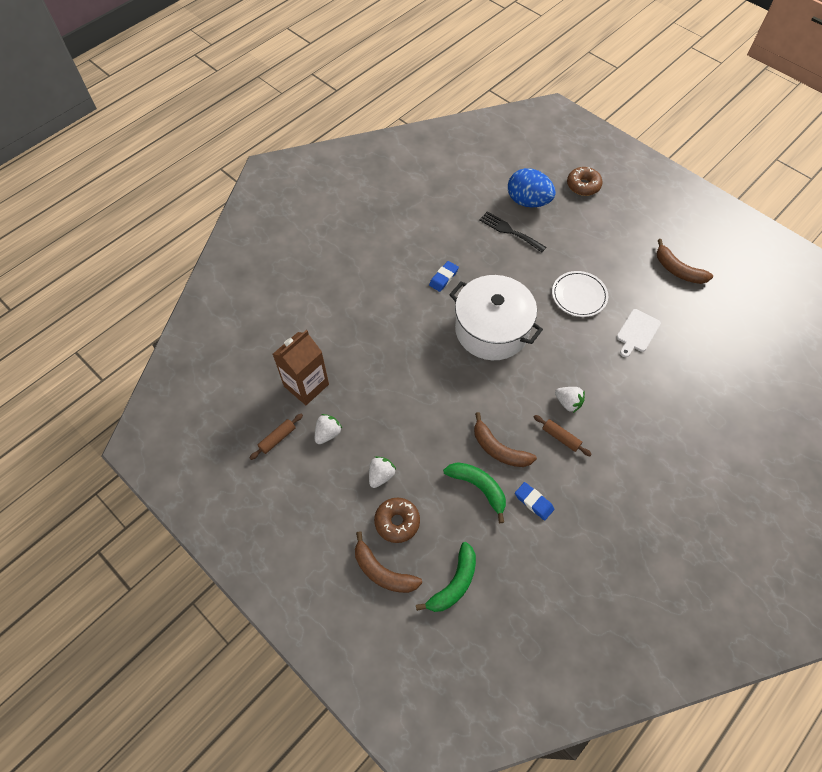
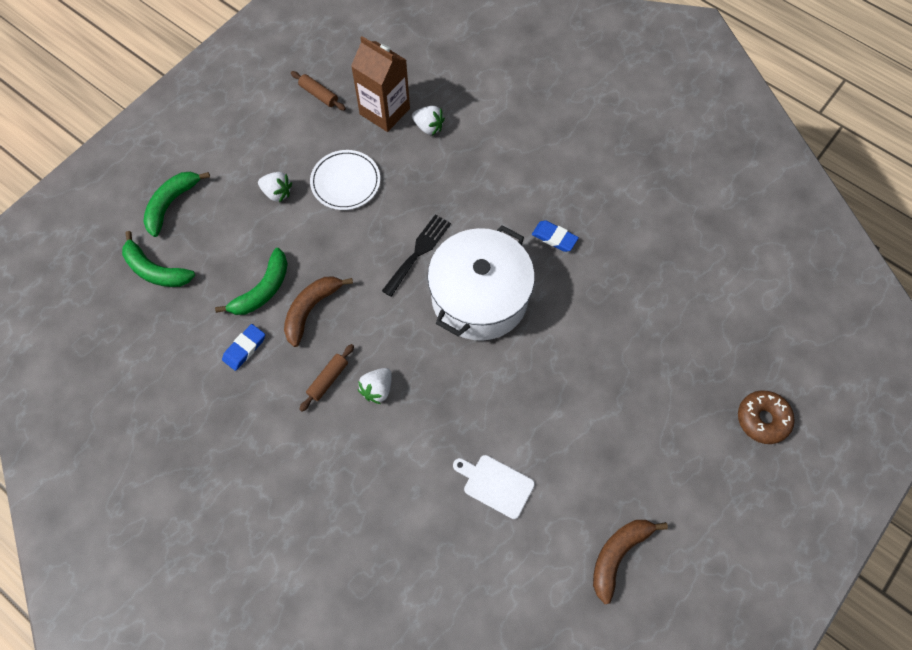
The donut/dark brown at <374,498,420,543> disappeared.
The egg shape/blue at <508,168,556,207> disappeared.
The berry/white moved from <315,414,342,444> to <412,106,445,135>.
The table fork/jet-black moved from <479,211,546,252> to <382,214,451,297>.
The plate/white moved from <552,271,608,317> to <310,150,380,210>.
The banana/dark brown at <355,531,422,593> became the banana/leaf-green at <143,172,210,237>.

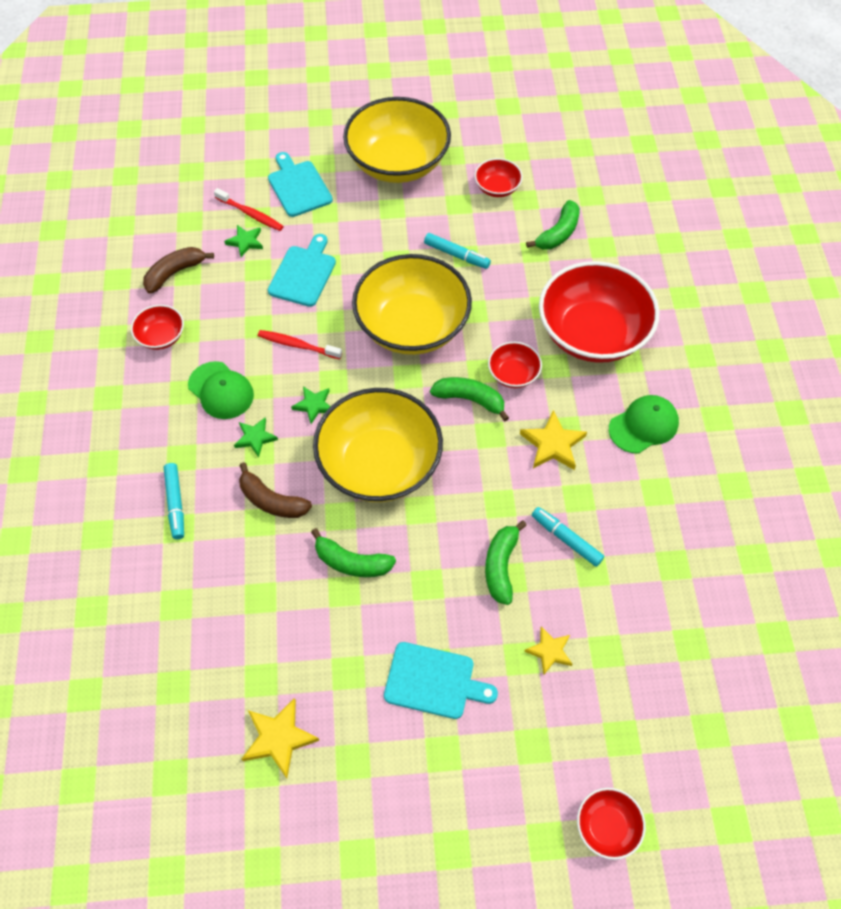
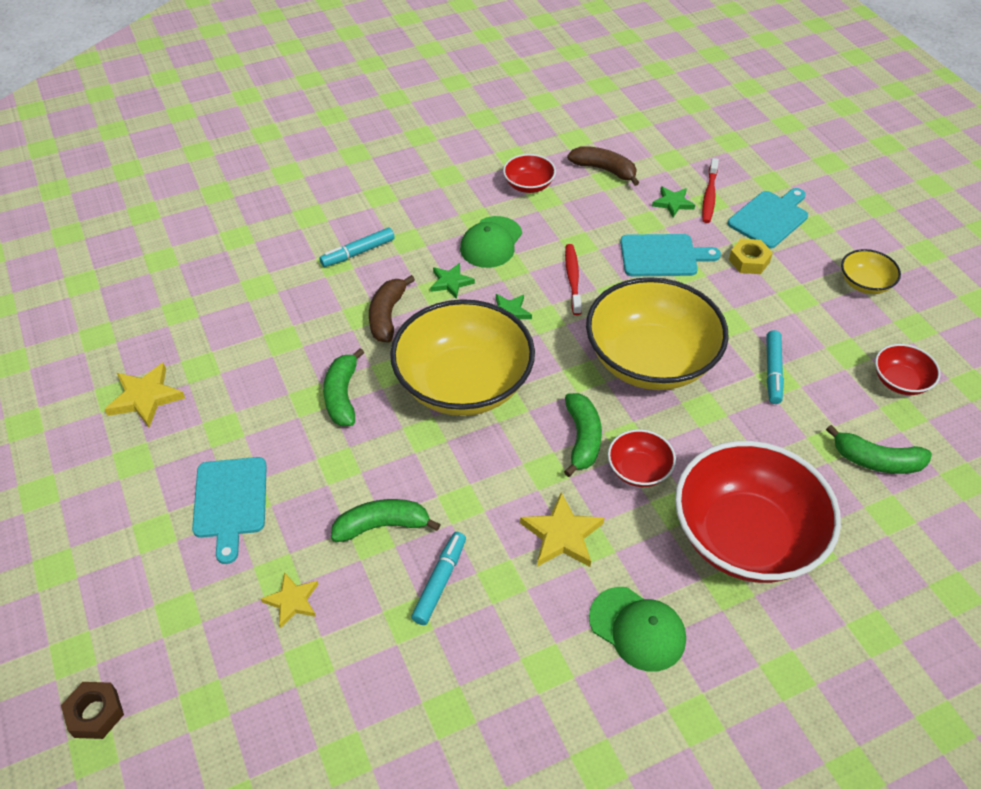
The hexagon nut/yellow at <729,239,773,274> appeared.
The serving bowl/scarlet at <577,788,646,860> was replaced by the hexagon nut/dark brown at <61,682,124,739>.
The serving bowl/yellow at <343,97,451,183> changed to 0.45 times the size.

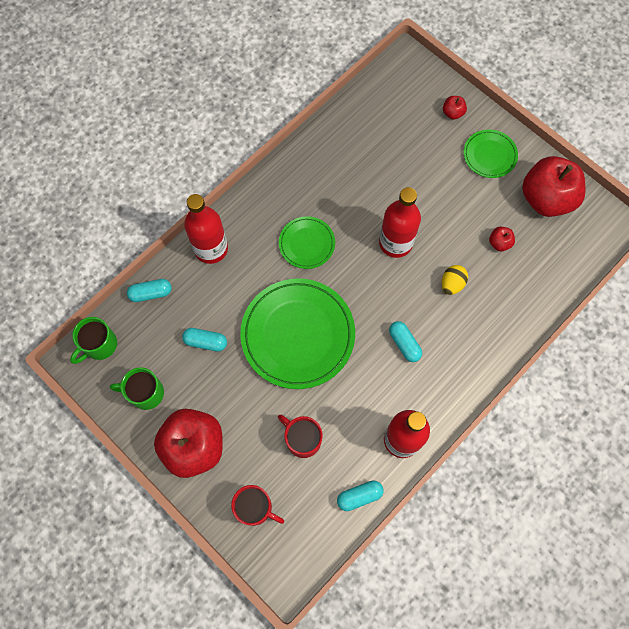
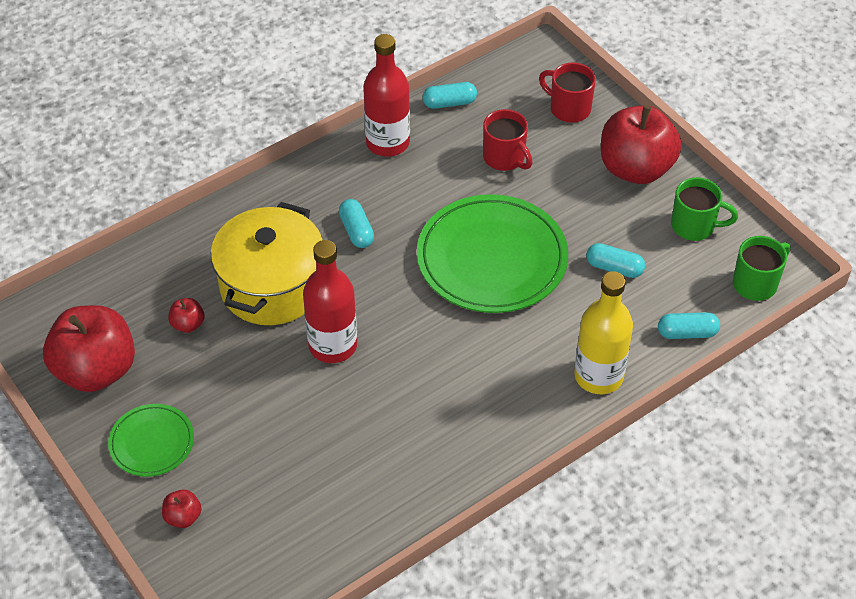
The plate/leaf-green at <279,216,335,269> disappeared.
The egg shape/yellow at <442,265,468,295> was replaced by the cooking pot/yellow at <211,202,323,325>.
The bottle/scarlet at <184,194,228,264> became the bottle/yellow at <574,271,633,394>.

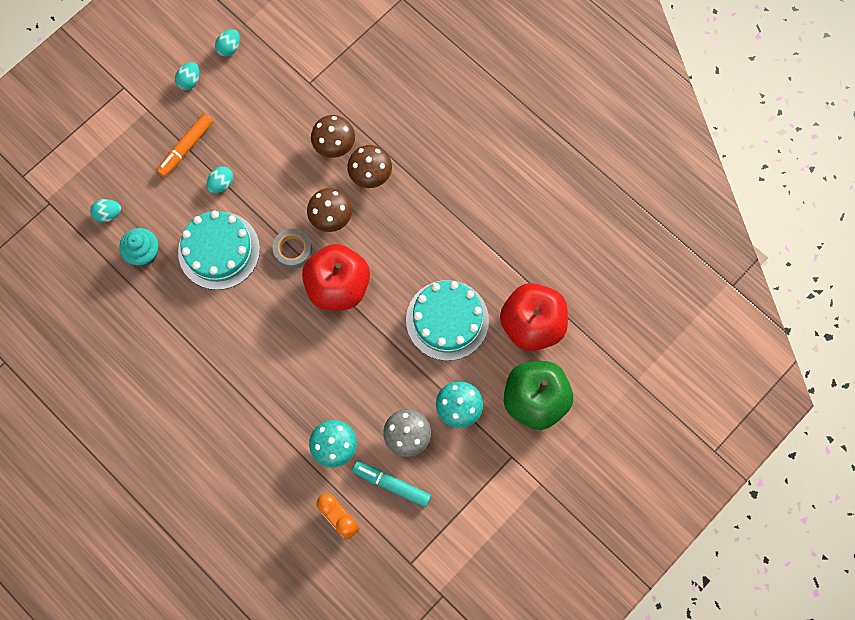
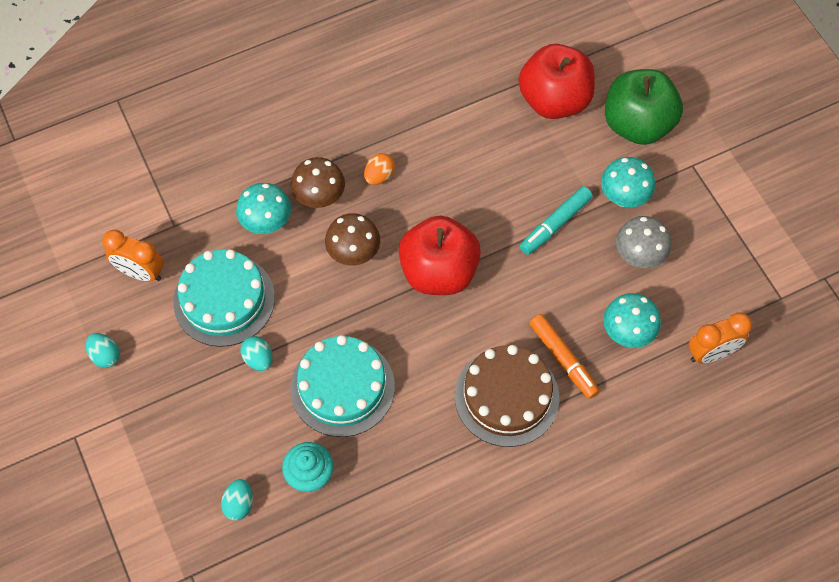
The egg shape/teal at <215,29,240,57> disappeared.
The roll of tape/gray at <272,229,312,269> disappeared.
The clock/orange-coloured at <102,230,164,282> appeared.
The egg shape/orange-coloured at <364,153,395,185> appeared.
The layer cake/dark brown at <455,345,559,447> appeared.
The felt pen/orange-coloured moved from <156,114,213,177> to <529,314,599,399>.
The felt pen/teal moved from <352,461,431,507> to <520,186,593,255>.
The layer cake/teal moved from <406,280,489,361> to <174,249,275,347>.
The fungus/dark brown at <311,115,355,158> became the fungus/teal at <236,183,291,234>.

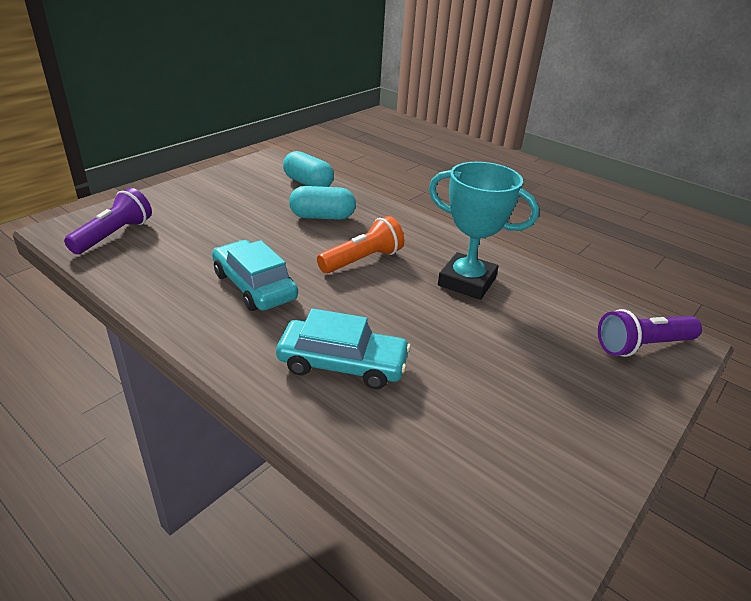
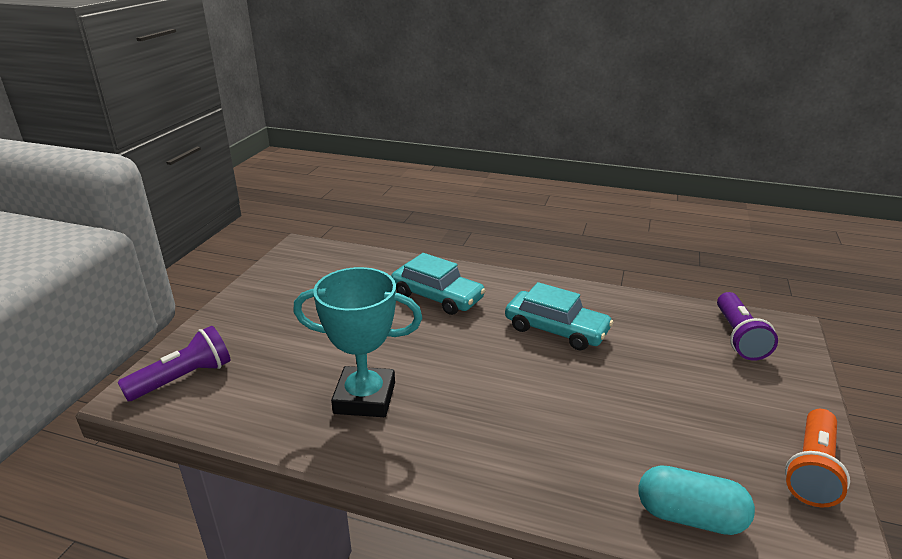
The pill shape/teal at <289,186,356,220> disappeared.
The flashlight/orange-coloured moved from <317,216,404,273> to <785,409,850,507>.
The car/teal at <276,309,411,389> turned 135 degrees counterclockwise.

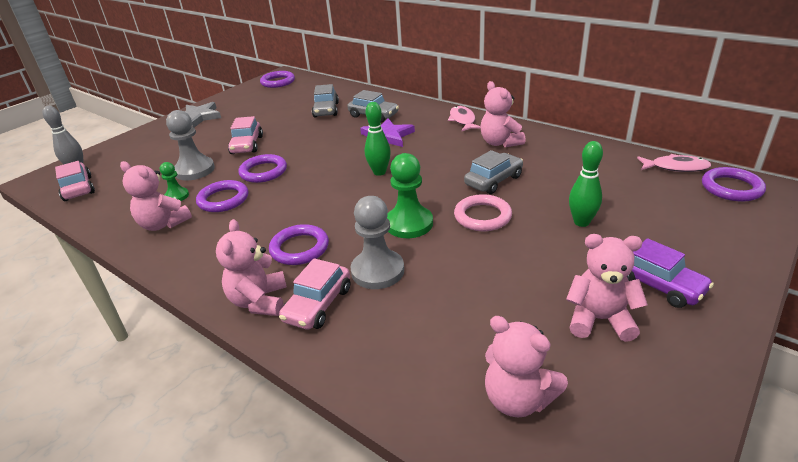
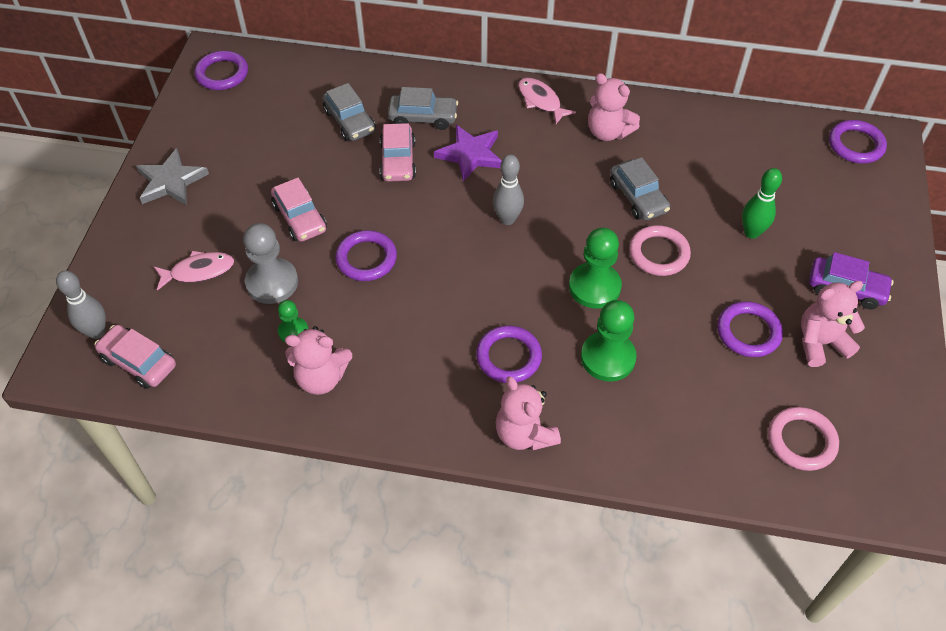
The torus/purple moved from <196,180,249,212> to <717,301,783,357>.
The car/pink moved from <279,258,350,330> to <380,123,416,182>.
The fish figure/pink moved from <637,154,711,172> to <154,251,234,291>.
The stuffed bear/pink at <485,316,568,418> was replaced by the torus/pink at <768,407,839,471>.
The game pawn/gray at <350,196,404,289> became the game pawn/leaf-green at <581,300,637,382>.
The bowling pin/leaf-green at <365,102,391,176> became the bowling pin/gray at <493,154,524,225>.
The car/gray at <464,150,523,194> turned 135 degrees clockwise.

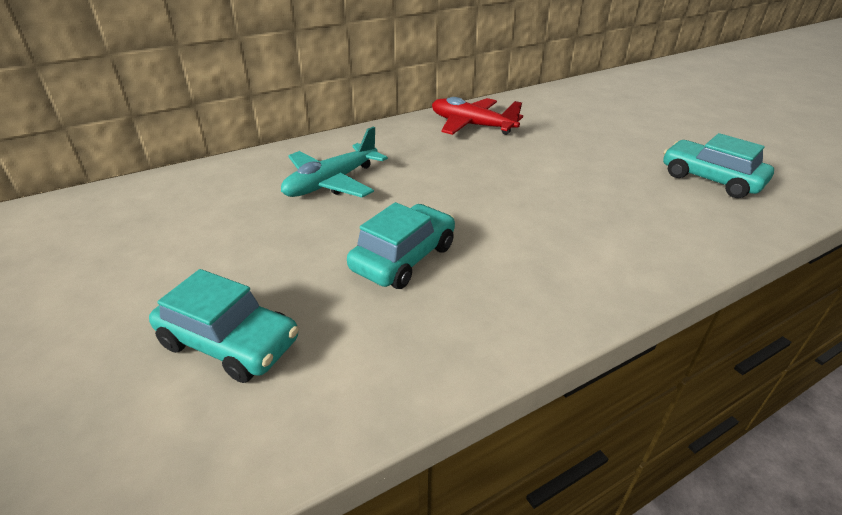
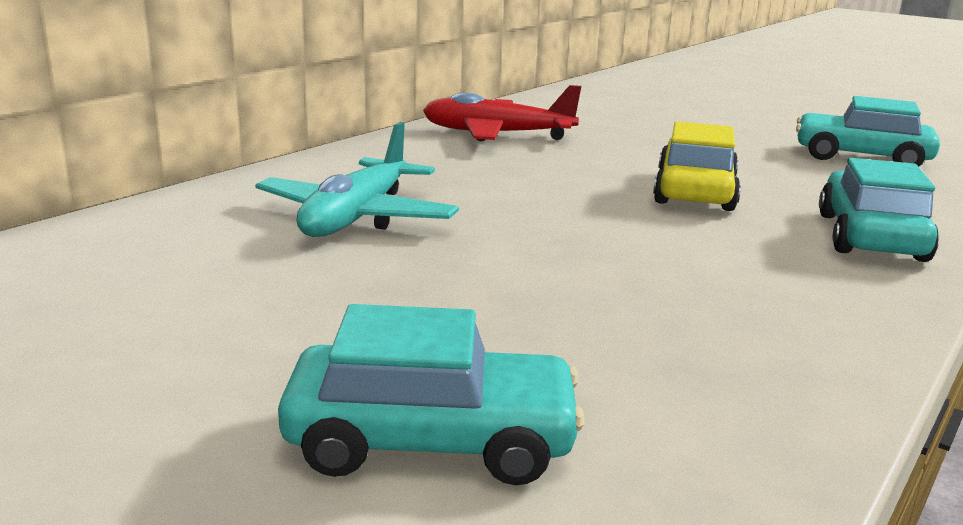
The car/yellow at <653,121,741,211> appeared.
The car/teal moved from <347,202,455,289> to <819,158,939,262>.

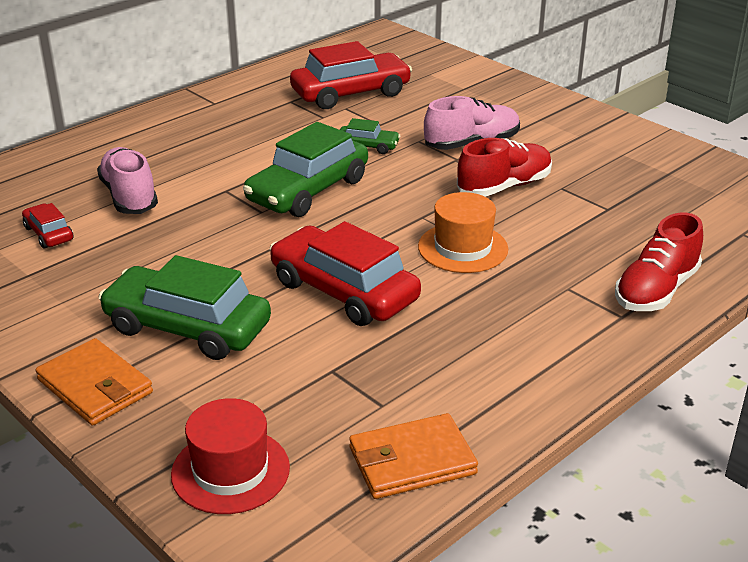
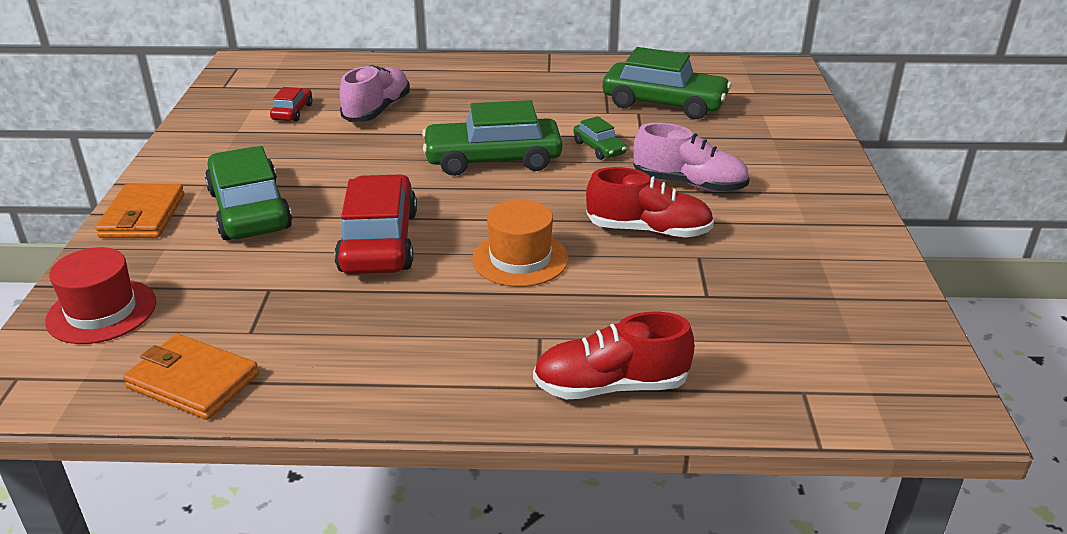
The car/scarlet at <290,41,412,109> became the car/leaf-green at <603,47,731,119>.

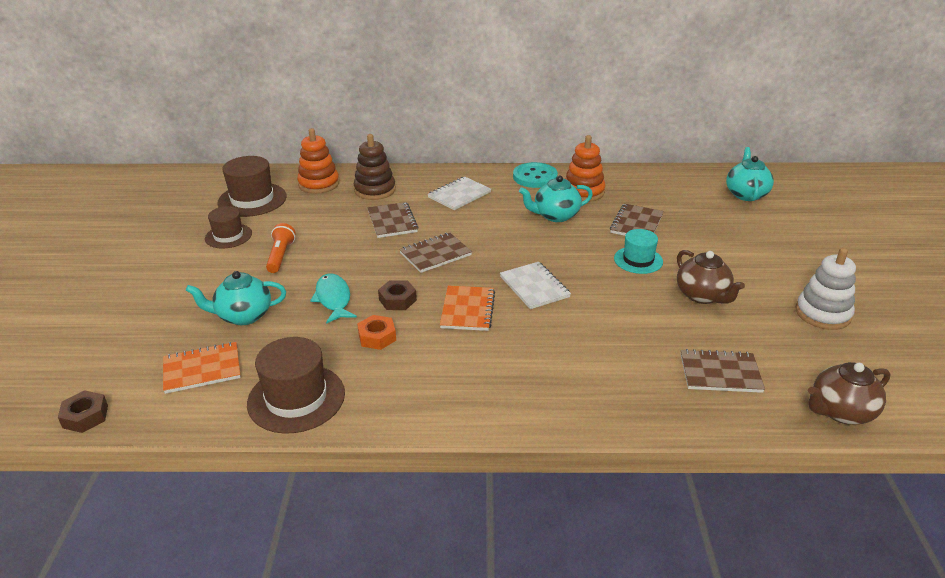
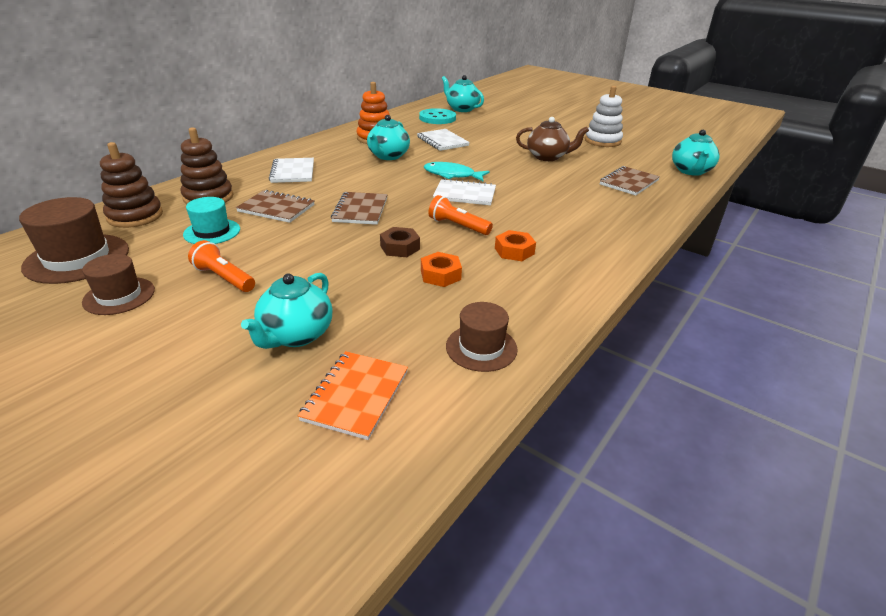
The hexagon nut/dark brown at <58,390,108,433> disappeared.
The hexagon nut/orange-coloured at <495,230,536,261> appeared.
The fish figure/teal moved from <310,273,357,324> to <424,162,490,181>.
The shirt button/teal moved from <513,162,558,188> to <419,108,456,124>.
The tall hat/teal moved from <614,229,663,274> to <183,197,240,244>.
The notebook/orange-coloured at <440,286,495,331> was replaced by the flashlight/orange-coloured at <428,195,493,235>.
The stacking toy/orange-coloured at <297,128,339,194> became the stacking toy/dark brown at <100,142,163,228>.
The notebook/dark brown at <610,203,664,236> became the notebook/white at <417,129,470,151>.
The tea pot/dark brown at <808,362,891,424> became the tea pot/teal at <672,130,720,176>.
The tall hat/dark brown at <247,337,345,433> changed to 0.63 times the size.

